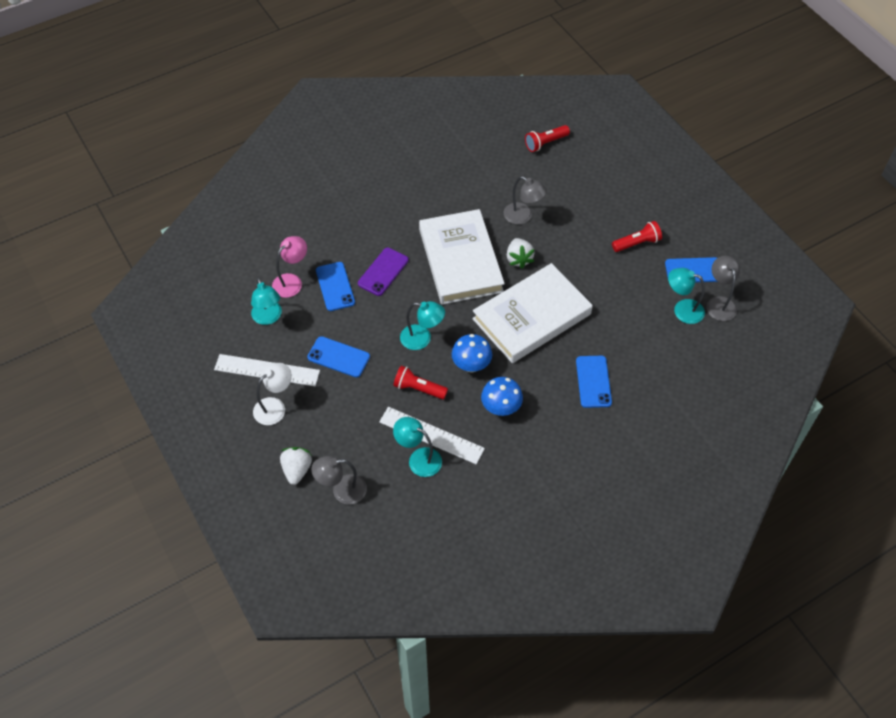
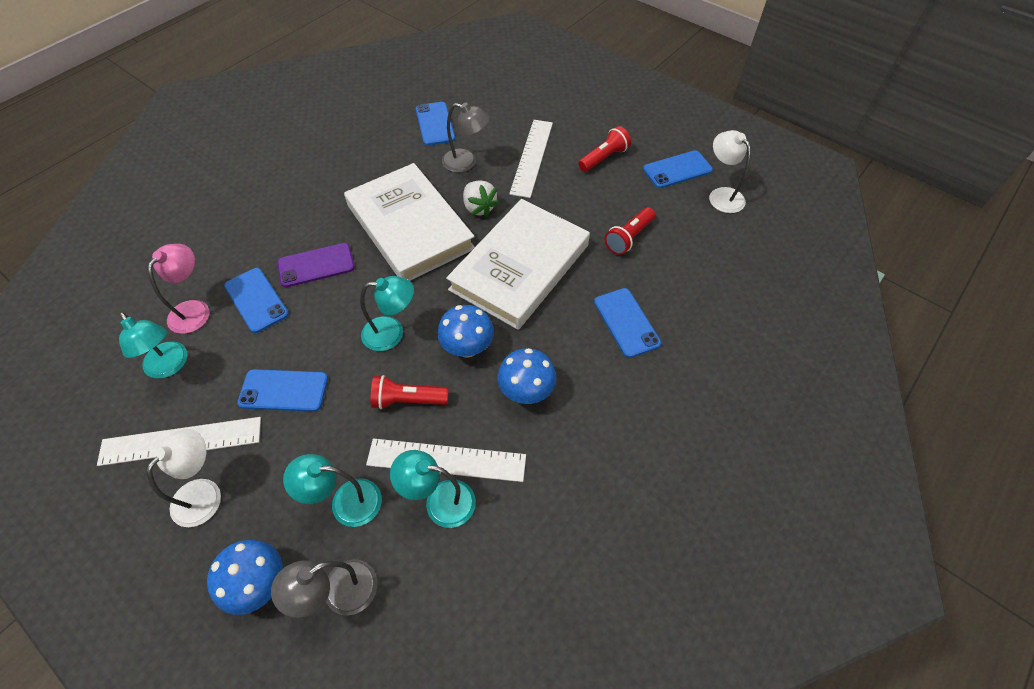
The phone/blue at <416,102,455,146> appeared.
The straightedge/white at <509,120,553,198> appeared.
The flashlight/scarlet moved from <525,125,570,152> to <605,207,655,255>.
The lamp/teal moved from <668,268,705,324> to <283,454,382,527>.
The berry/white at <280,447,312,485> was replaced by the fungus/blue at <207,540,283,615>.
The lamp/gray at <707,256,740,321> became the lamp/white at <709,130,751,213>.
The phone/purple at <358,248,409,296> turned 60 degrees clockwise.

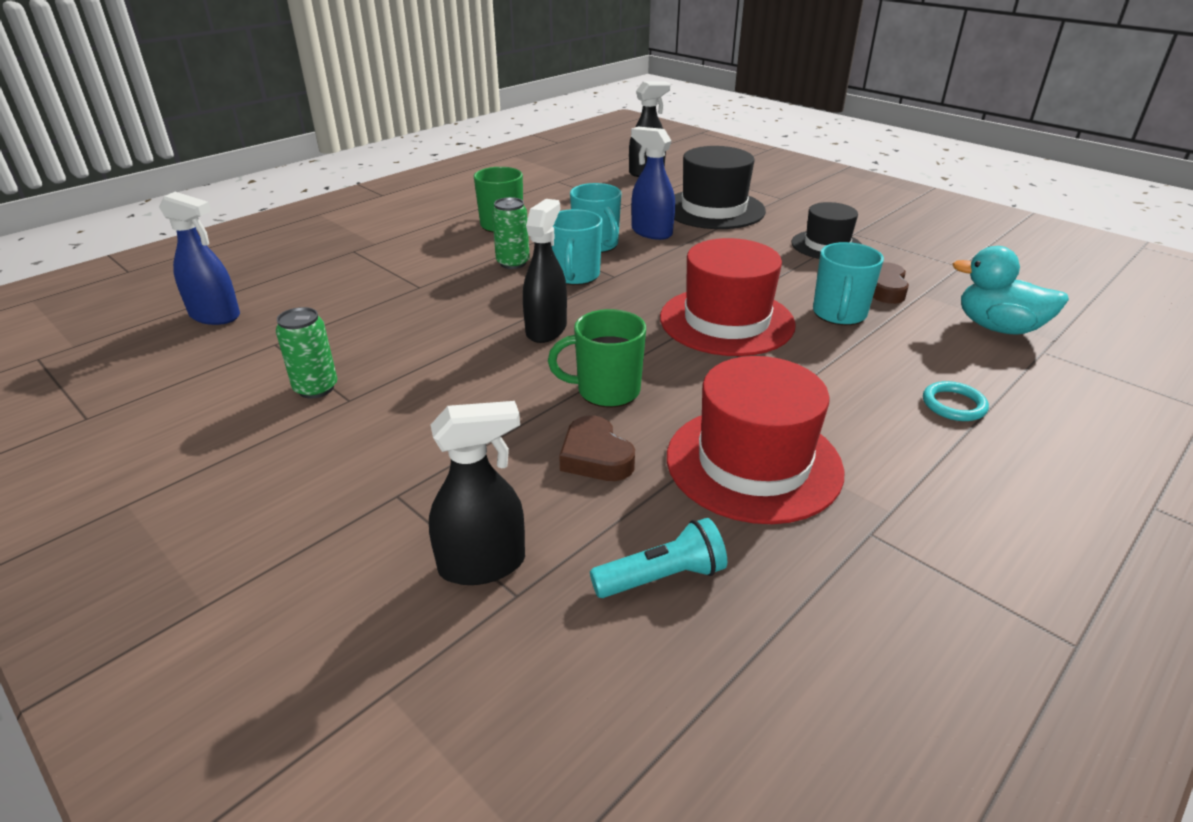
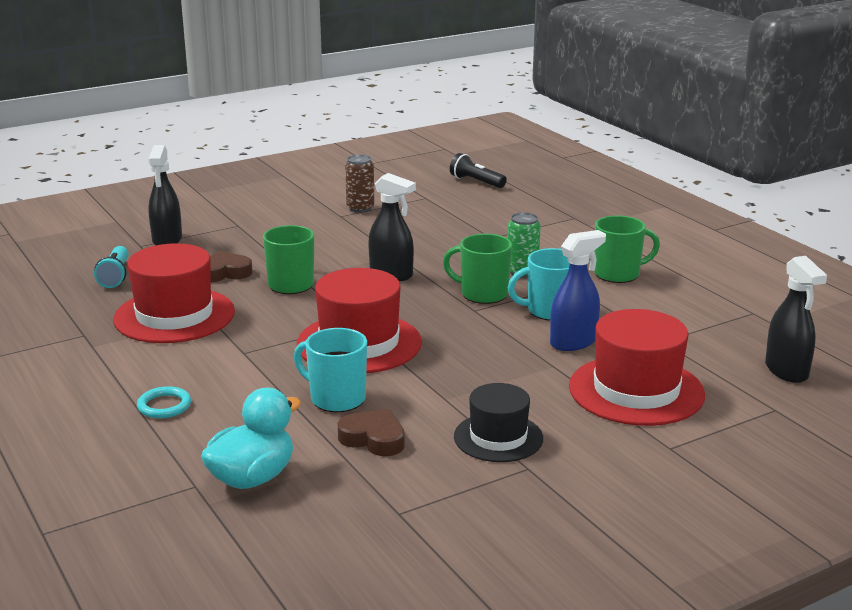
The spray bottle/blue at <159,192,240,325> was replaced by the flashlight/jet-black at <450,153,507,188>.
The can/leaf-green at <276,307,337,399> became the can/dark brown at <345,155,375,212>.
The tea mug/teal at <552,209,603,285> became the tea mug/leaf-green at <443,234,512,304>.
The tall hat/jet-black at <674,146,766,229> became the tall hat/scarlet at <569,309,705,426>.

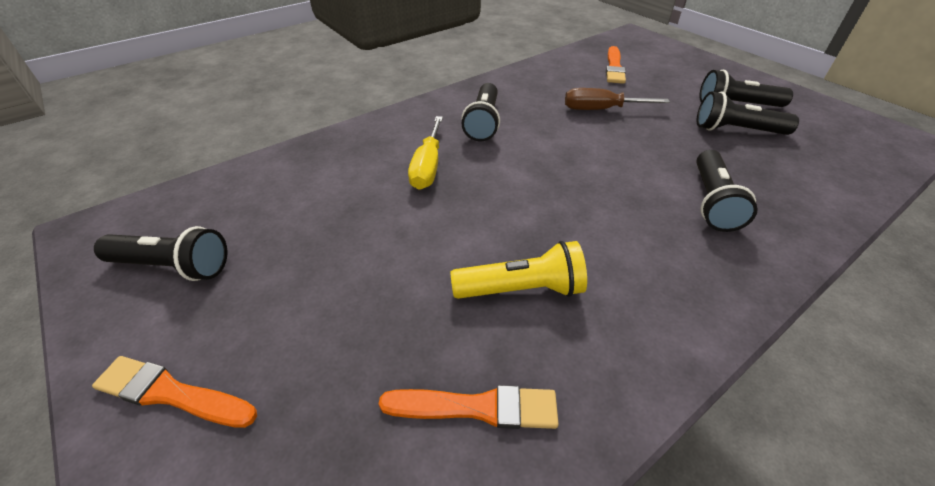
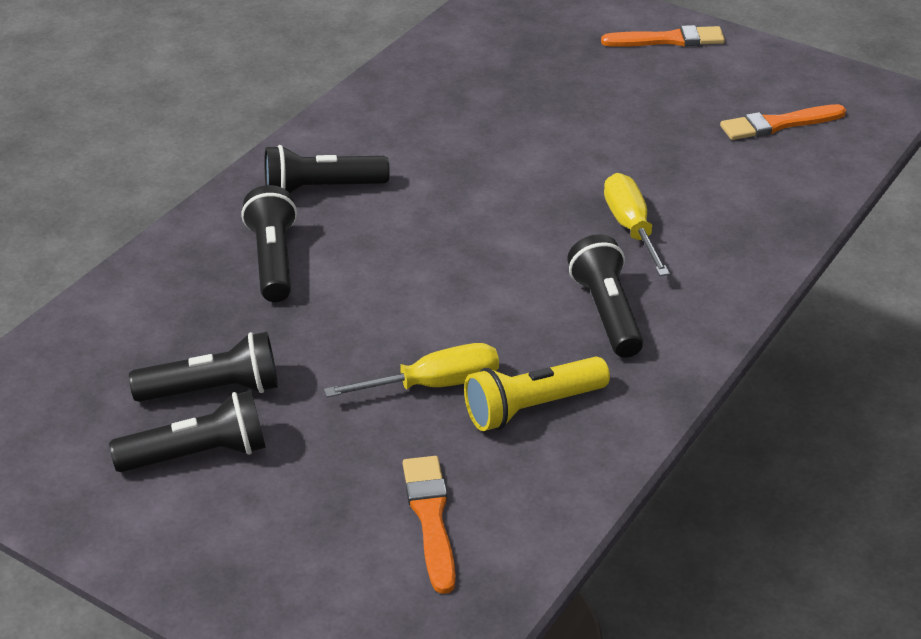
The flashlight/jet-black moved from <94,226,228,281> to <265,145,390,193>.
The paintbrush/orange-coloured moved from <379,385,559,429> to <720,104,846,140>.
The flashlight/yellow moved from <450,241,587,299> to <464,357,610,431>.
The hand screwdriver/dark brown at <565,88,670,110> became the hand screwdriver/yellow at <324,343,499,398>.

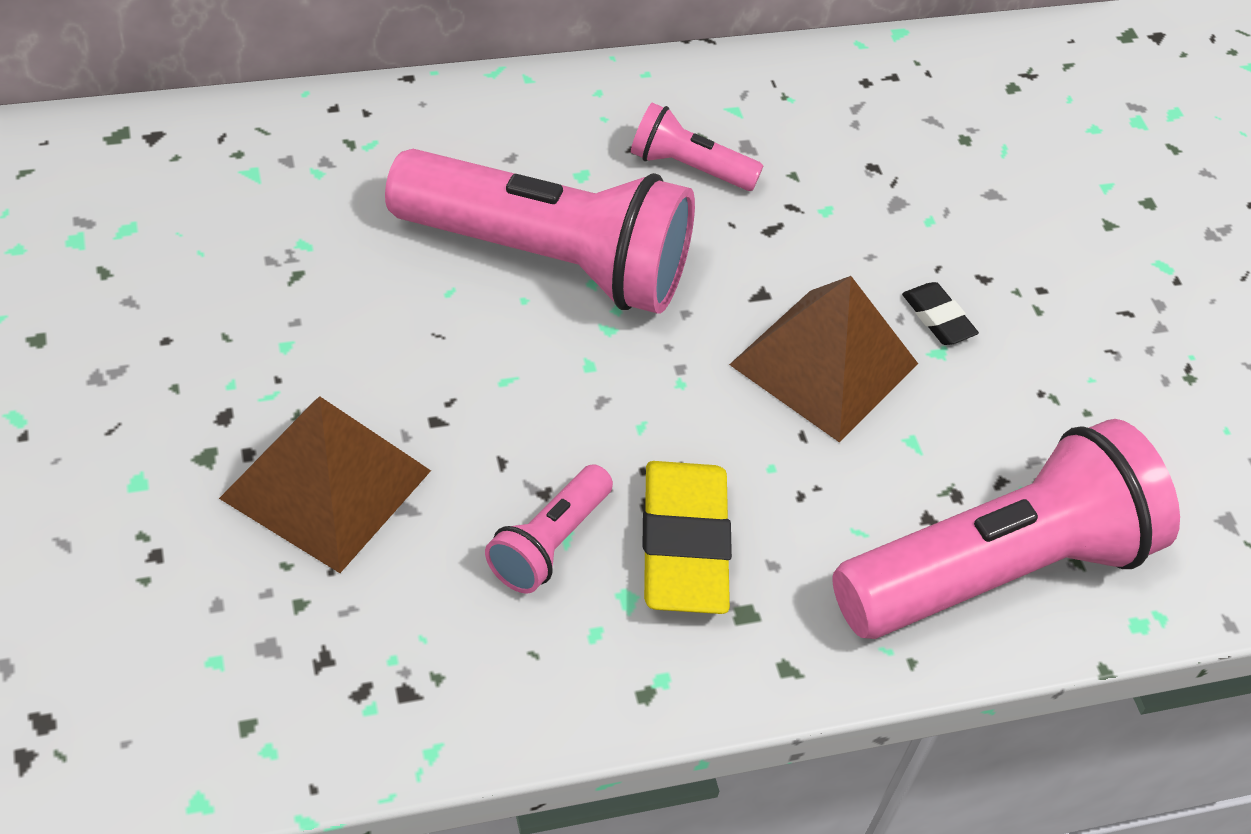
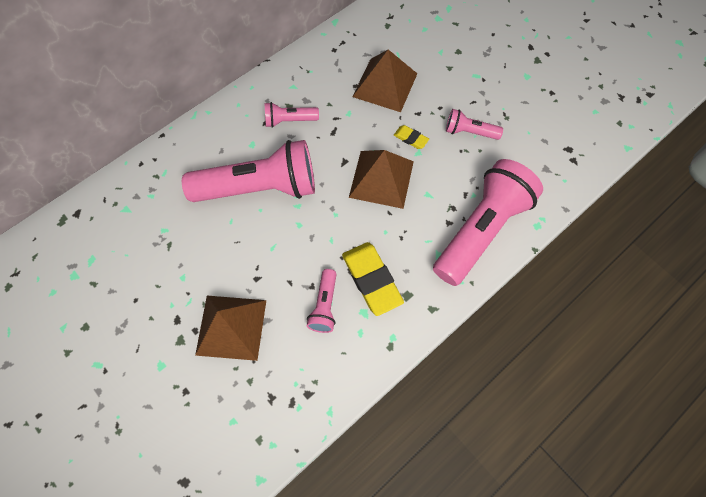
The pyramid/dark brown at <353,50,417,112> appeared.
The flashlight/pink at <446,109,503,140> appeared.
The gum eraser/jet-black at <902,282,979,345> became the gum eraser/yellow at <394,125,429,149>.

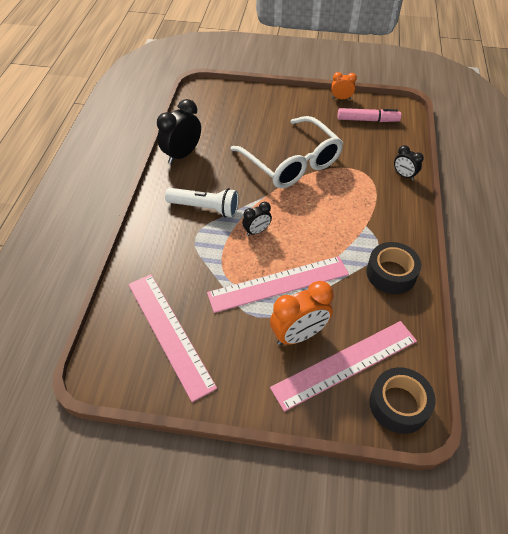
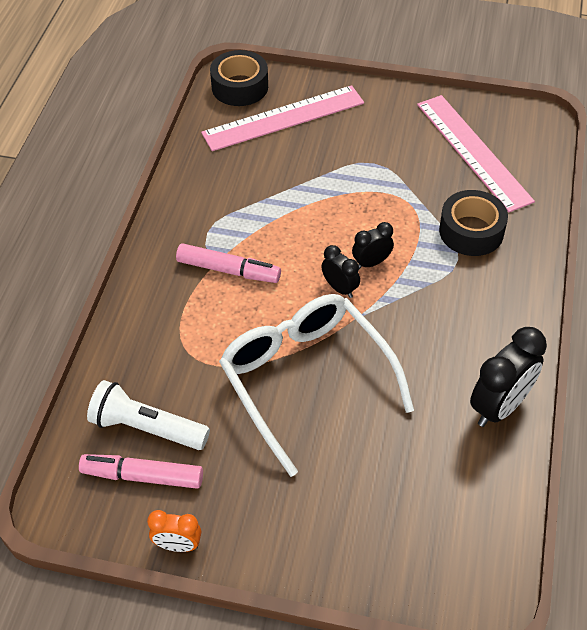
The straightedge/pink at <207,256,349,313> disappeared.
The clock/orange-coloured at <270,281,333,345> disappeared.
The felt pen/pink at <176,243,281,283> appeared.
The flashlight/white moved from <165,188,239,217> to <87,380,210,450>.
The roll of tape/jet-black moved from <366,242,422,294> to <439,190,508,256>.
The clock/jet-black moved from <394,145,424,180> to <321,245,360,298>.

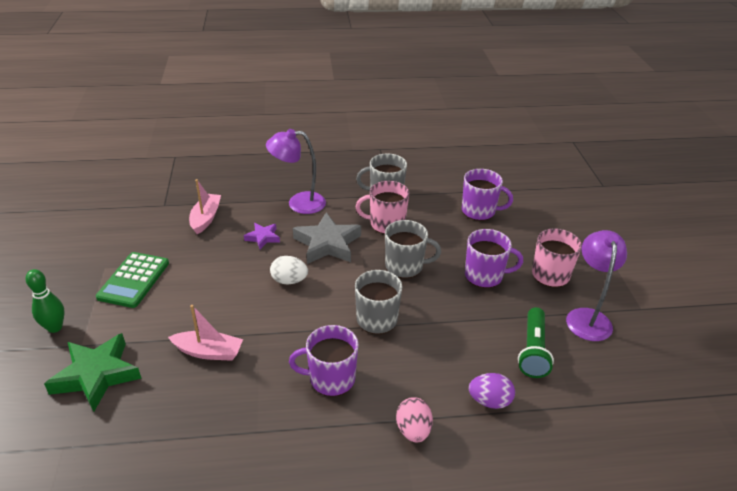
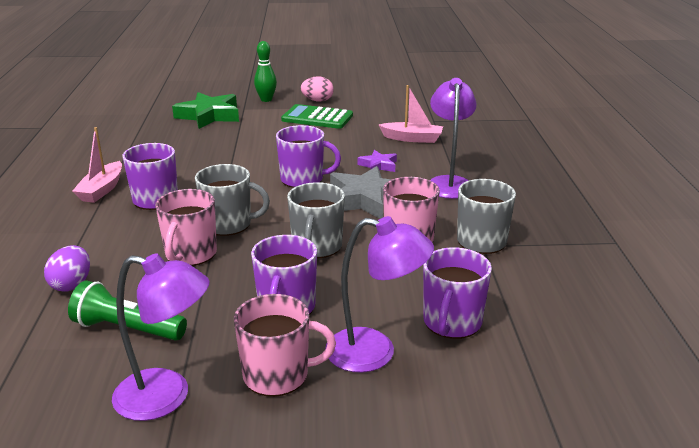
The tea mug/pink at <155,189,217,266> appeared.
The lamp/purple at <325,216,434,373> appeared.
The sailboat/pink moved from <168,305,243,361> to <72,127,122,203>.
The egg shape/pink moved from <396,397,433,443> to <301,76,334,102>.
The egg shape/white at <270,256,308,284> was replaced by the tea mug/purple at <276,125,341,188>.

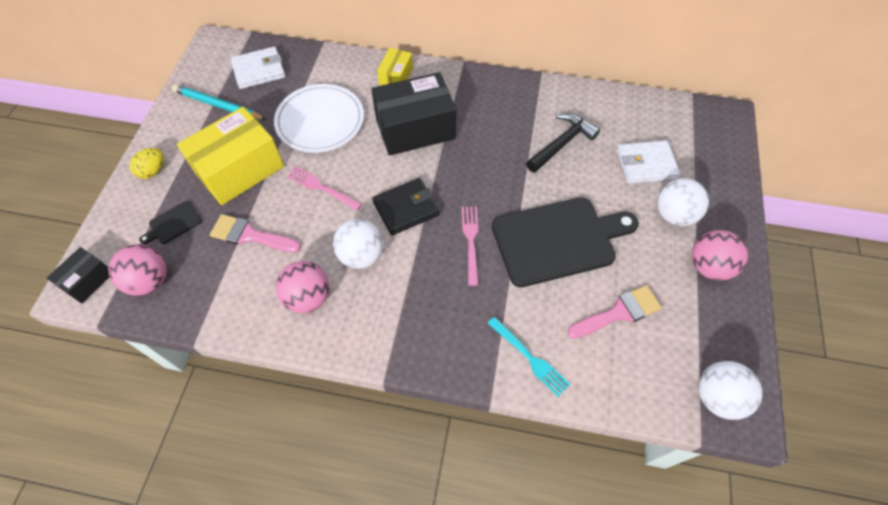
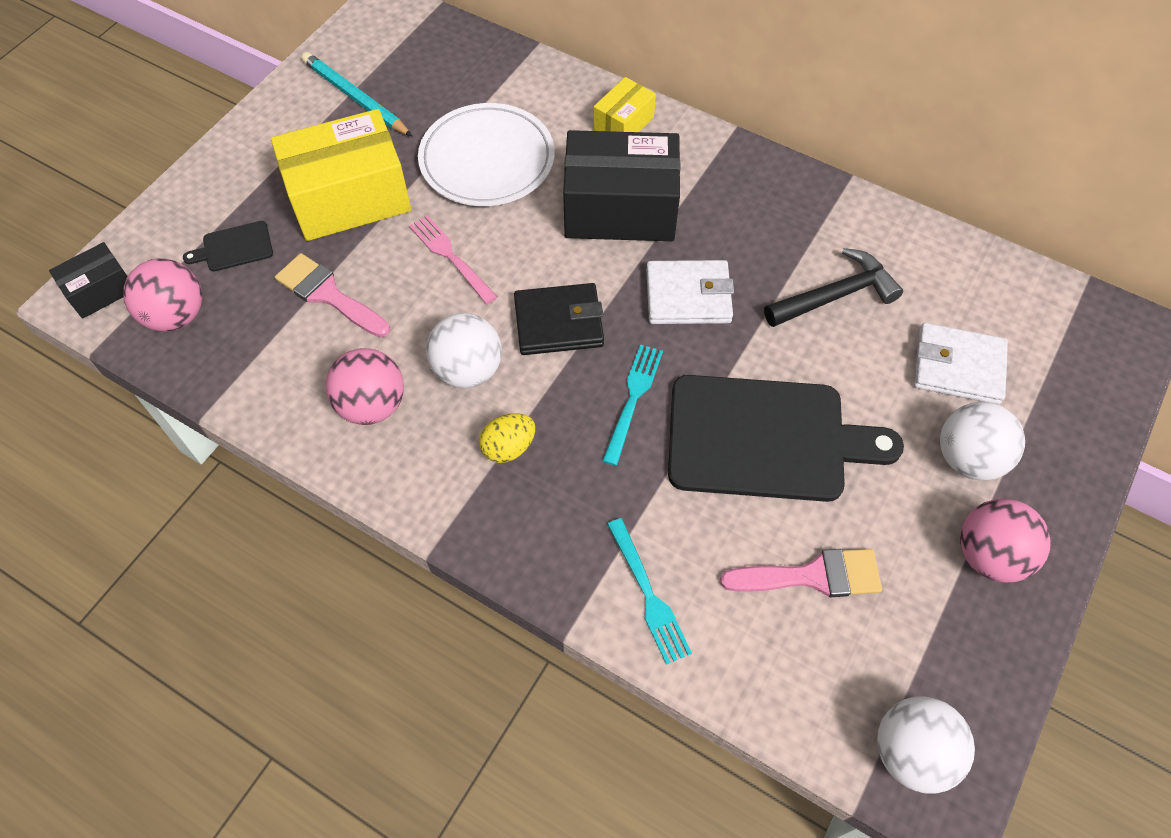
The egg shape/yellow moved from <130,148,164,179> to <479,413,535,463>.
The card wallet/white moved from <231,47,285,89> to <646,260,734,324>.
The table fork/pink at <462,207,478,286> became the table fork/teal at <602,344,663,466>.

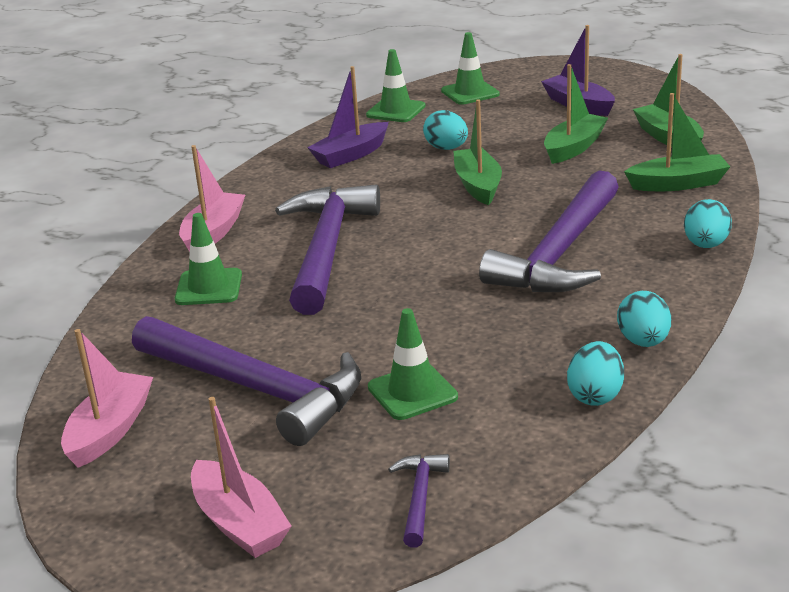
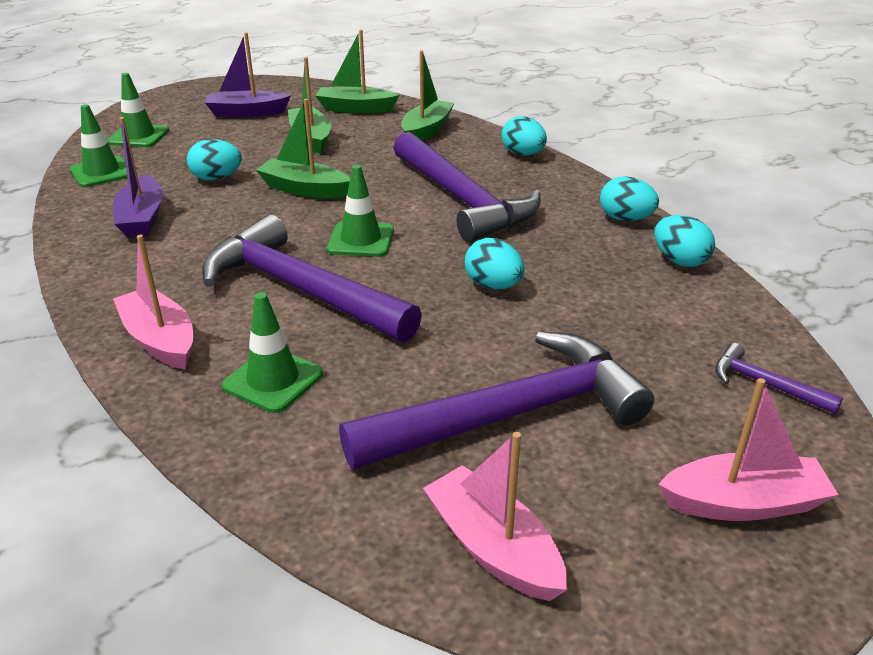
The egg shape/teal at <465,238,524,289> appeared.
The road cone/leaf-green moved from <368,308,458,420> to <327,165,394,257>.

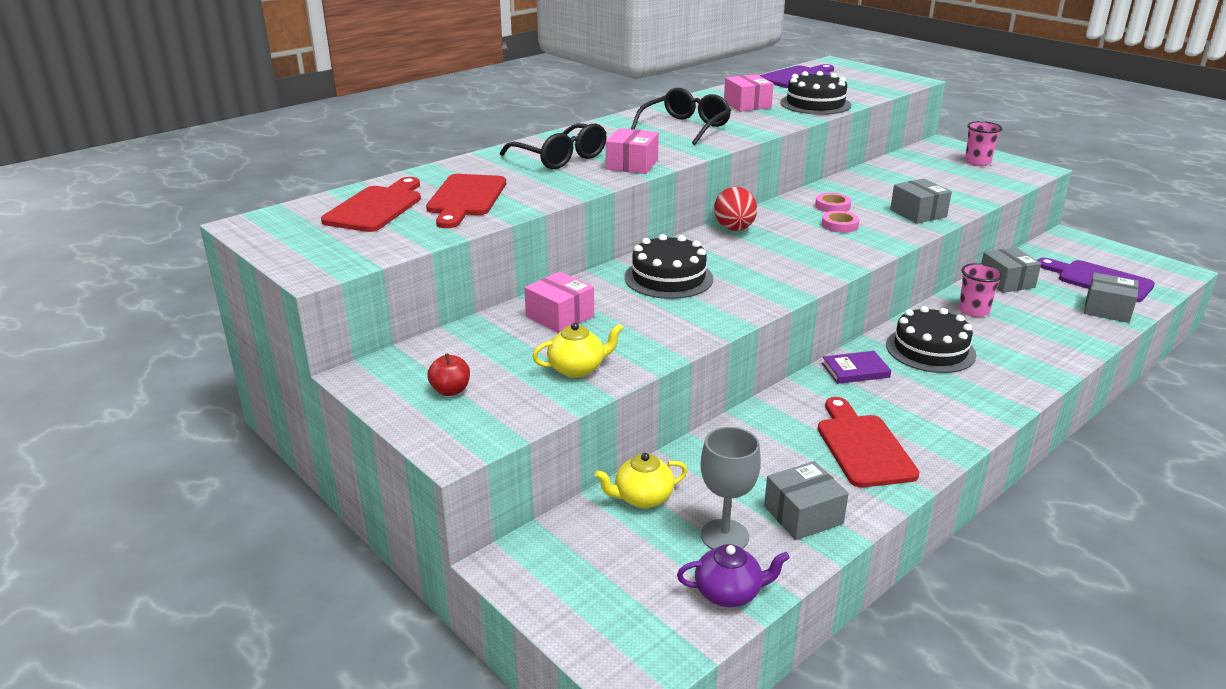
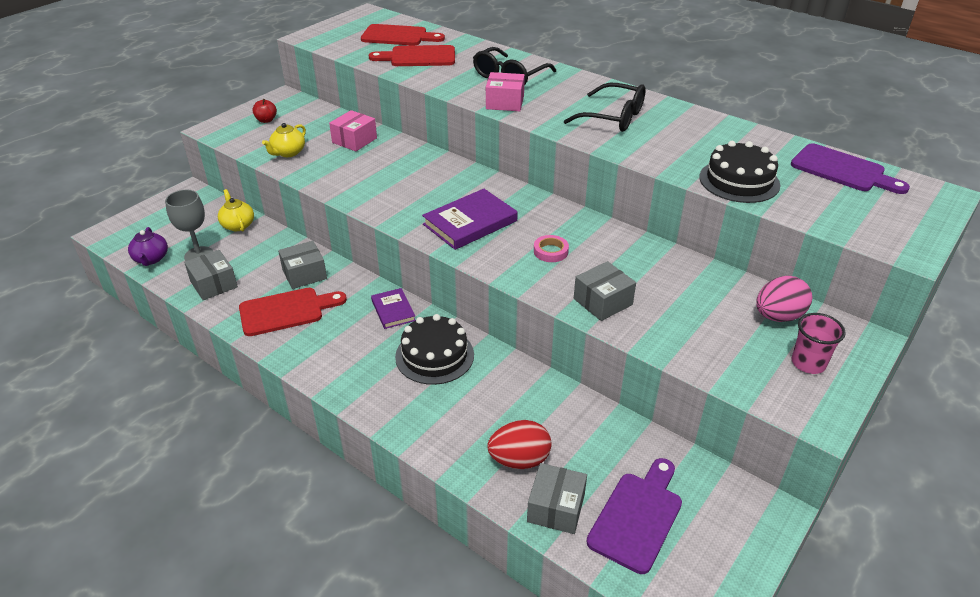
The layer cake/jet-black at <624,234,713,299> disappeared.
The box/pink at <724,74,774,112> disappeared.
The roll of tape/pink at <815,193,851,212> disappeared.
The cup/pink at <959,263,1003,317> disappeared.
The book/purple at <422,189,518,250> appeared.
The egg shape/pink at <756,276,812,322> appeared.
The egg shape/scarlet moved from <714,187,757,231> to <487,420,551,469>.
The box/gray moved from <981,247,1041,293> to <278,241,327,289>.
The tea pot/yellow at <532,323,623,378> turned 60 degrees clockwise.

